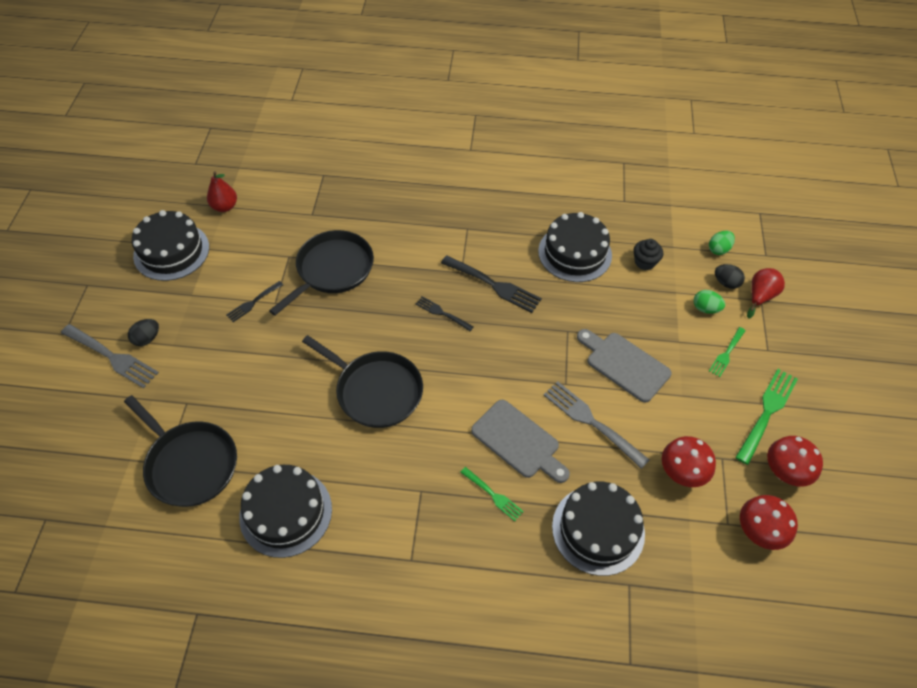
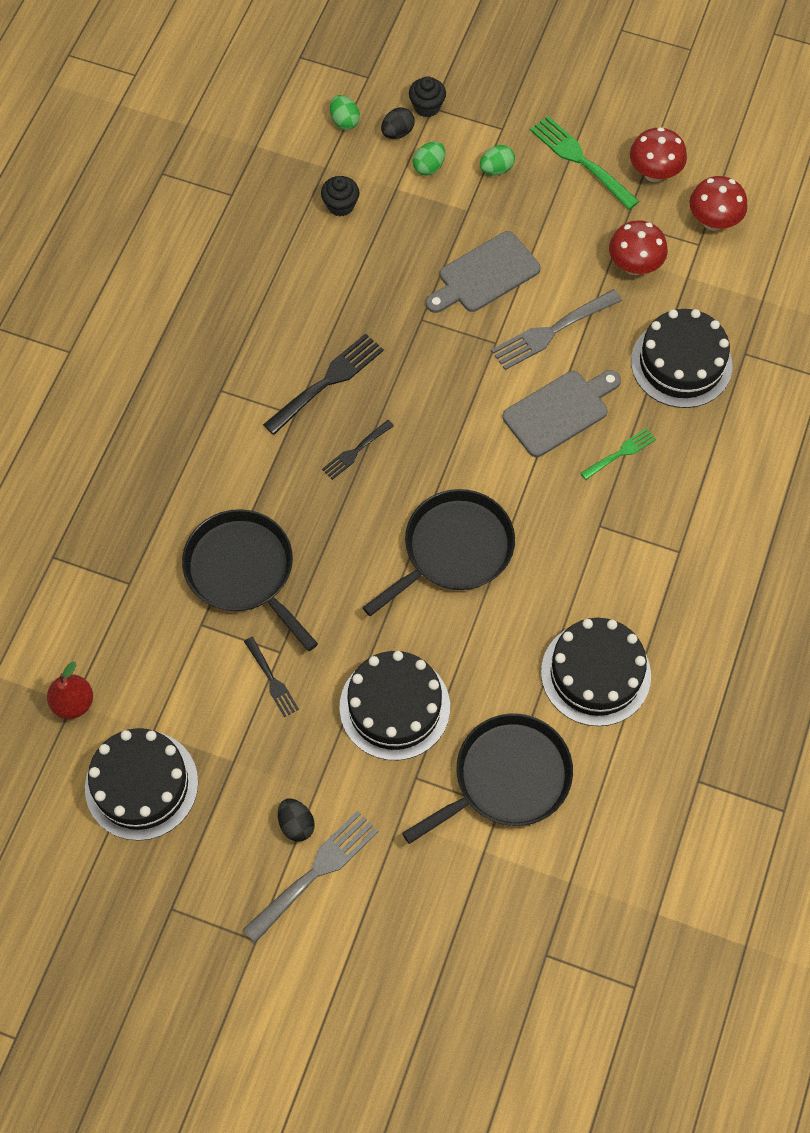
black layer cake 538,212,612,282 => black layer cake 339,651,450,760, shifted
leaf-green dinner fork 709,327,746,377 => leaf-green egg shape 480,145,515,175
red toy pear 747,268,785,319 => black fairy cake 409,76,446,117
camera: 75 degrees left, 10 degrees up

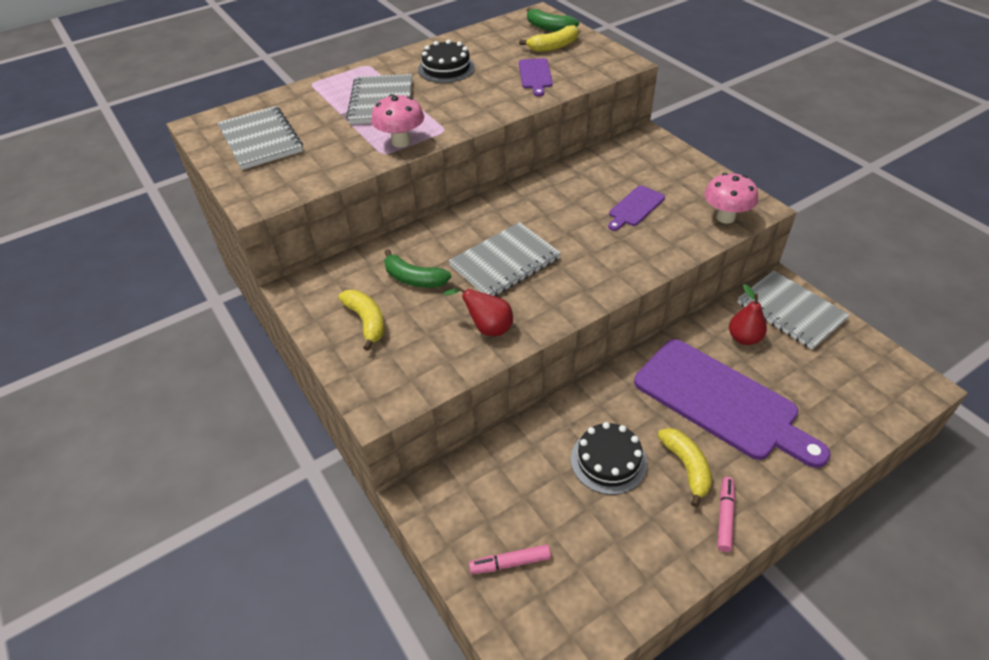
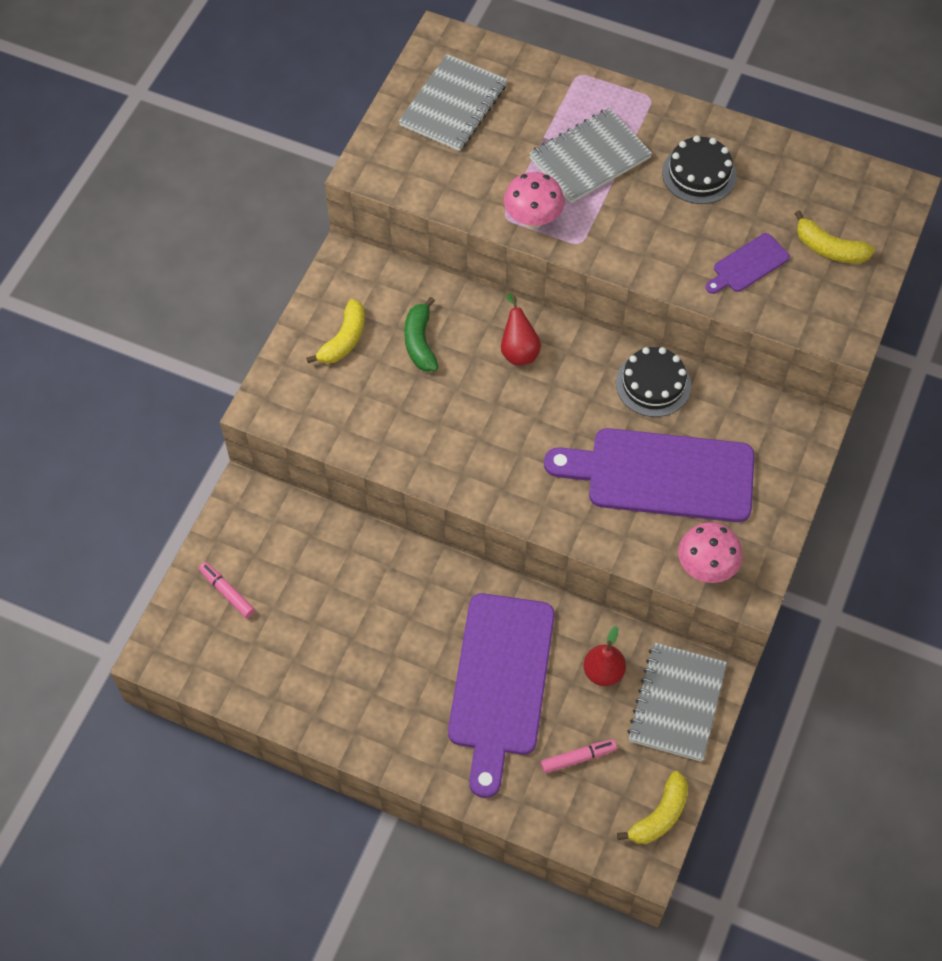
ash-grey notebook 448,222,561,297 => nothing
leaf-green banana fruit 527,8,579,32 => nothing
red toy pear 443,284,513,336 => red toy pear 501,294,541,365, shifted
black layer cake 571,422,647,495 => black layer cake 616,347,691,417, shifted
bright yellow banana fruit 657,428,712,507 => bright yellow banana fruit 617,771,688,844, shifted
rose-pink marker pen 718,477,735,552 => rose-pink marker pen 541,739,617,774, shifted
violet cutting board 608,185,665,231 => violet cutting board 544,428,755,522, x2.20
camera: 55 degrees right, 15 degrees up

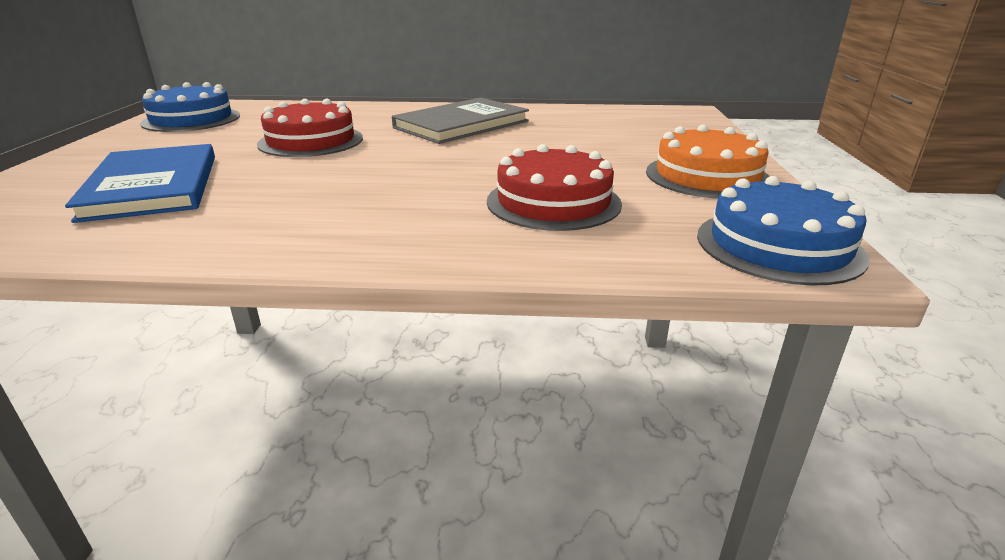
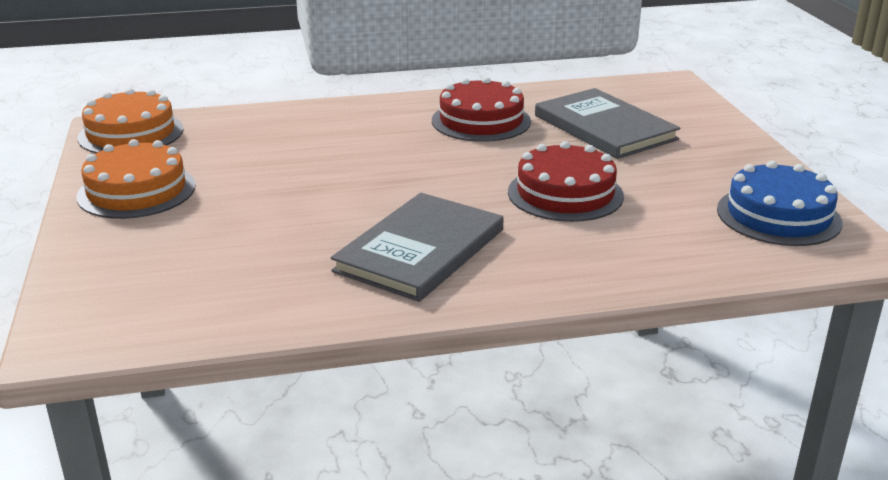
red layer cake 487,144,622,231 => red layer cake 432,77,531,142, shifted
blue hardback 65,144,215,223 => ash-grey hardback 535,88,680,159
blue layer cake 697,176,870,286 => bright orange layer cake 78,88,184,153
camera: 165 degrees right, 0 degrees up

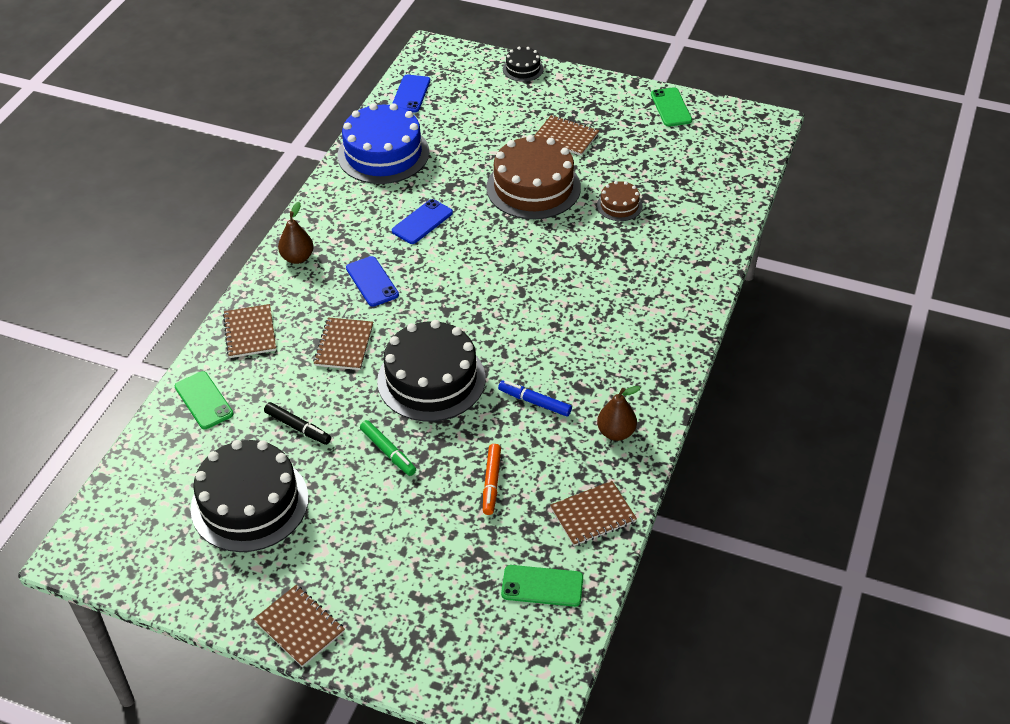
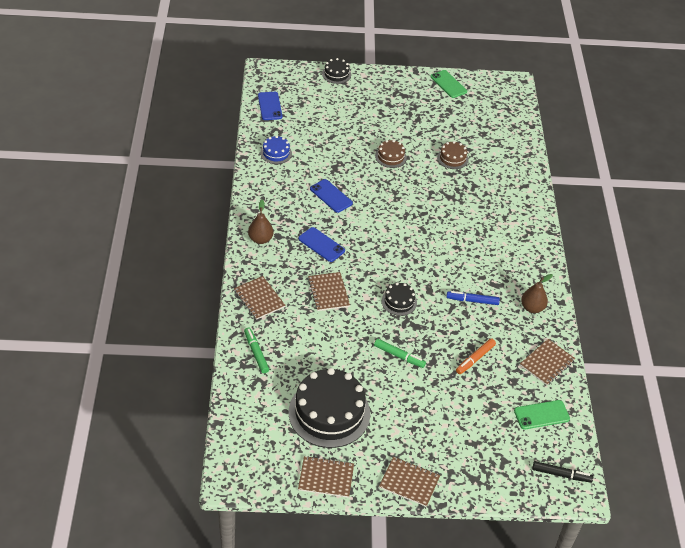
black marker pen 264,402,331,445 => black marker pen 533,461,593,483, shifted
dark brown notebook 534,115,599,156 => dark brown notebook 298,456,354,498, shifted
leaf-green mobile phone 175,371,234,429 => leaf-green marker pen 244,327,269,373
blue mobile phone 392,199,453,244 => blue mobile phone 310,179,353,213, 60 degrees counterclockwise
bright orange marker pen 483,444,501,515 => bright orange marker pen 456,338,496,374, 60 degrees clockwise
blue layer cake 337,103,429,184 => blue layer cake 260,136,292,164, x0.48
black layer cake 377,320,486,421 => black layer cake 382,283,417,316, x0.48
dark brown layer cake 486,135,581,219 => dark brown layer cake 375,140,407,168, x0.48
camera: 25 degrees left, 0 degrees up

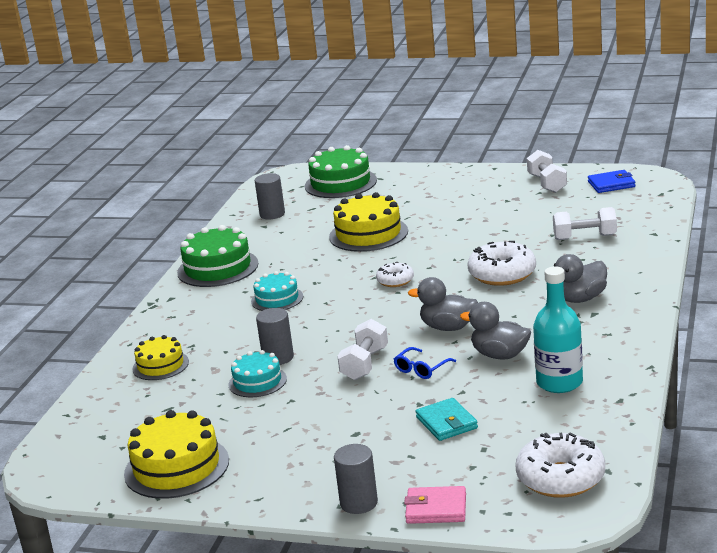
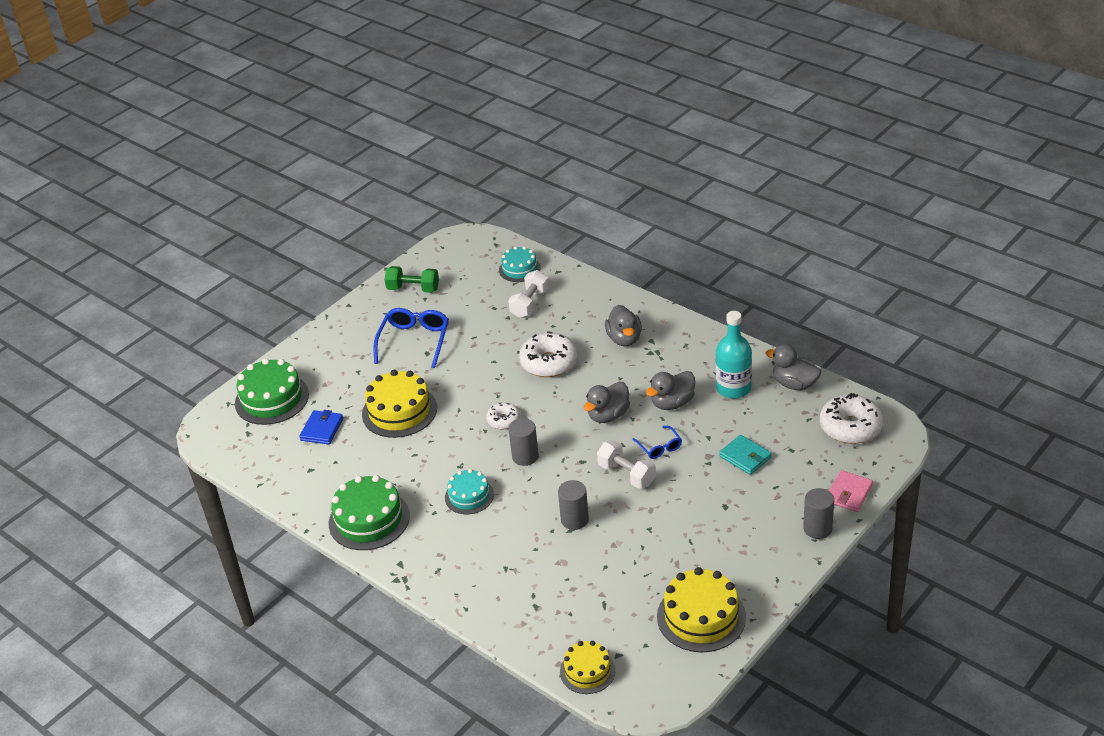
nothing => blue eyeglasses 373,308,449,368
nothing => ash-grey duck 765,344,822,390
bright yellow layer cake 132,335,189,380 => bright yellow layer cake 560,641,616,694, shifted
turquoise layer cake 229,350,287,397 => turquoise layer cake 499,246,541,282, shifted
ash-grey cylinder shape 255,173,285,219 => ash-grey cylinder shape 508,418,539,466, shifted
blue billfold 588,170,635,193 => blue billfold 299,410,343,444, shifted
snow-white hand weight 527,150,567,193 => leaf-green hand weight 384,266,439,293
turquoise billfold 415,398,478,441 => turquoise billfold 719,435,772,475, 45 degrees clockwise
camera: 65 degrees left, 15 degrees up

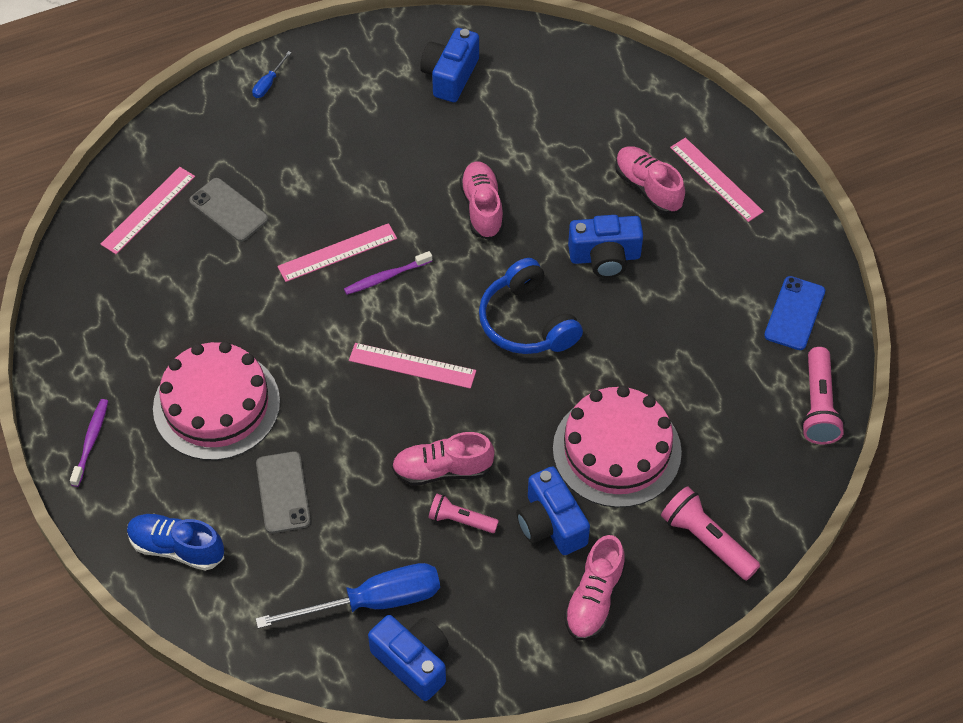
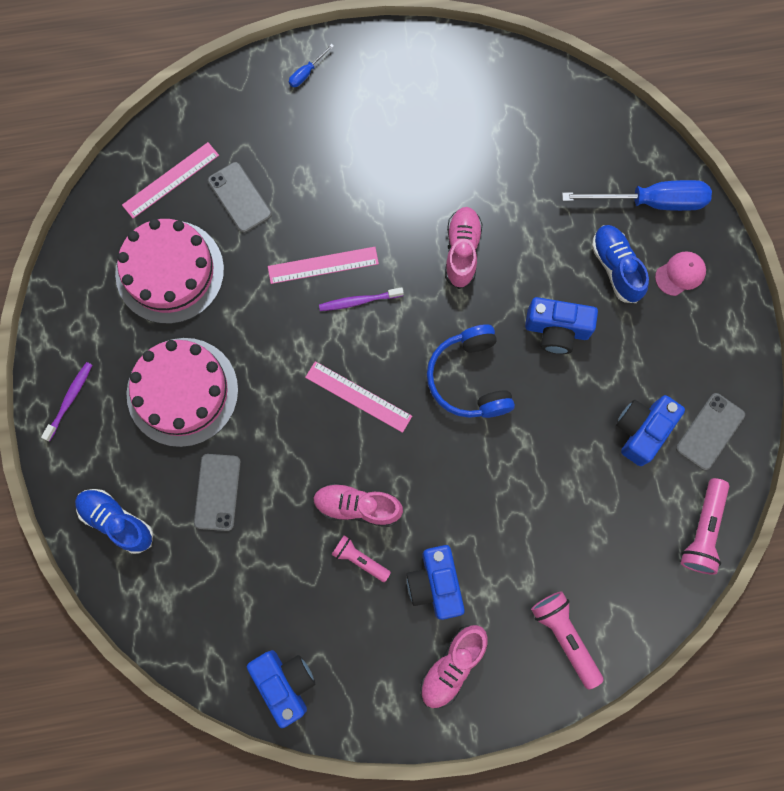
blue flat screwdriver 256,563,440,629 => blue flat screwdriver 562,180,712,211, shifted
blue compact camera 420,28,479,102 => blue compact camera 616,395,685,466, shifted
rose-pink layer cake 553,385,682,508 => rose-pink layer cake 115,219,224,324, shifted
rose-pink measuring stick 670,138,764,222 => rose-pink cap 655,251,706,296
rose-pink shoe 615,146,685,214 => blue shoe 592,225,649,303
blue mobile phone 764,276,825,350 => ash-grey mobile phone 676,393,745,470
camera: 15 degrees right, 20 degrees up

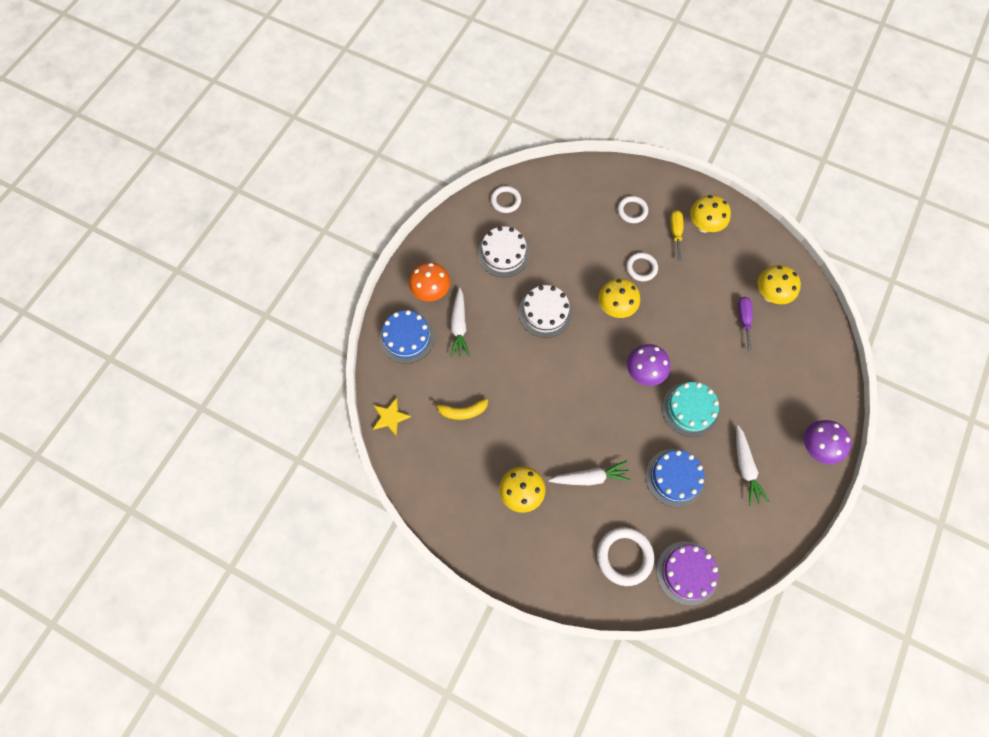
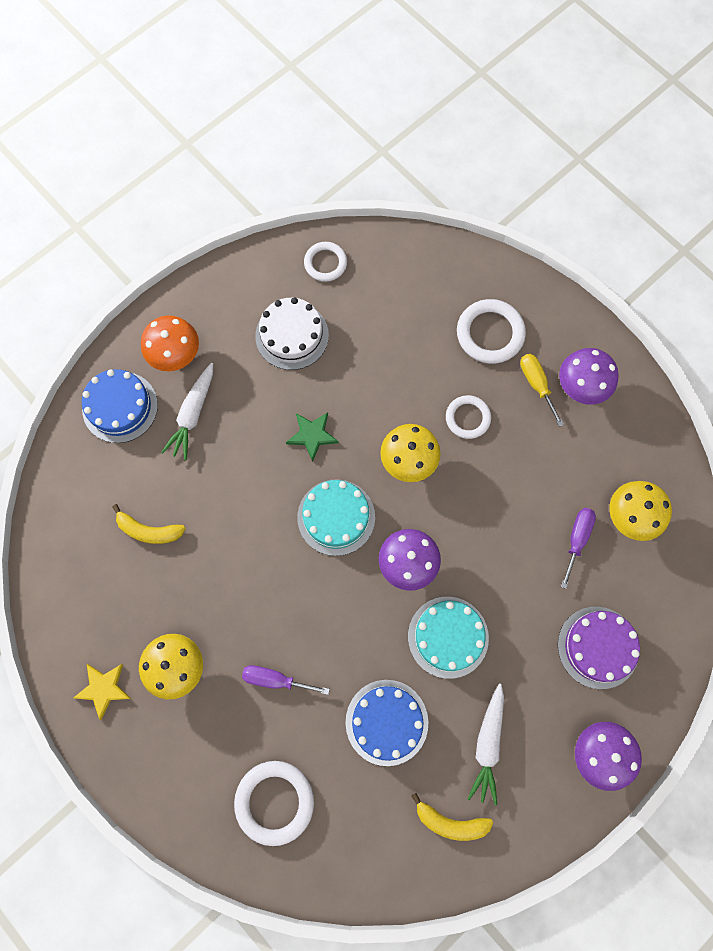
nothing => turquoise layer cake 297,479,375,556
nothing => bright yellow banana fruit 411,793,493,841
bright yellow star shape 373,398,411,436 => bright yellow star shape 74,664,131,720, shifted
violet layer cake 656,541,719,605 => violet layer cake 558,607,640,689, shifted
snow-white layer cake 518,285,572,338 => leaf-green star shape 286,412,339,462
snow-white root vegetable 549,461,631,485 => violet flat screwdriver 242,665,330,695
bright yellow fungus 690,195,731,233 => violet fungus 559,348,619,405
bright yellow flat screwdriver 670,210,683,261 => bright yellow flat screwdriver 520,354,564,427, 45 degrees counterclockwise
snow-white ring 618,196,648,223 => snow-white ring 457,299,526,364, x1.55
camera: 20 degrees right, 5 degrees up

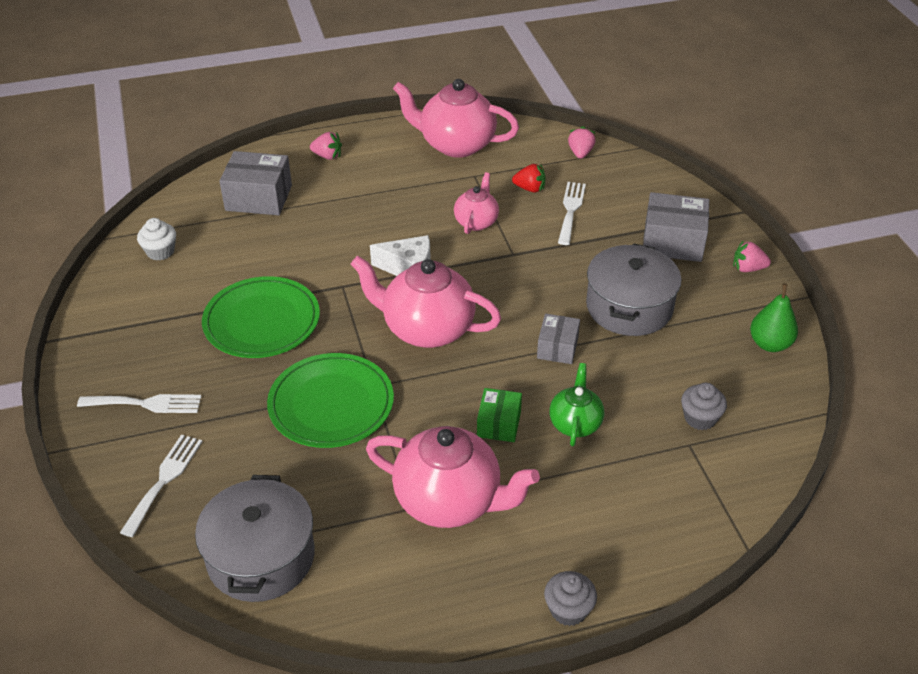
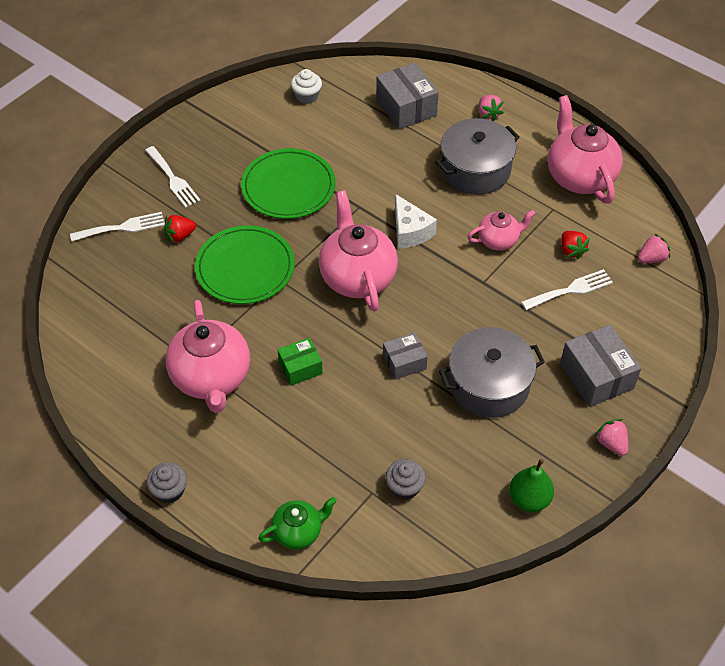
nothing => red berry 164,215,196,243
ash-grey pot 195,475,315,602 => ash-grey pot 436,118,520,195, shifted
leaf-green teapot 549,363,604,446 => leaf-green teapot 258,497,337,550, shifted
camera: 55 degrees right, 10 degrees up

